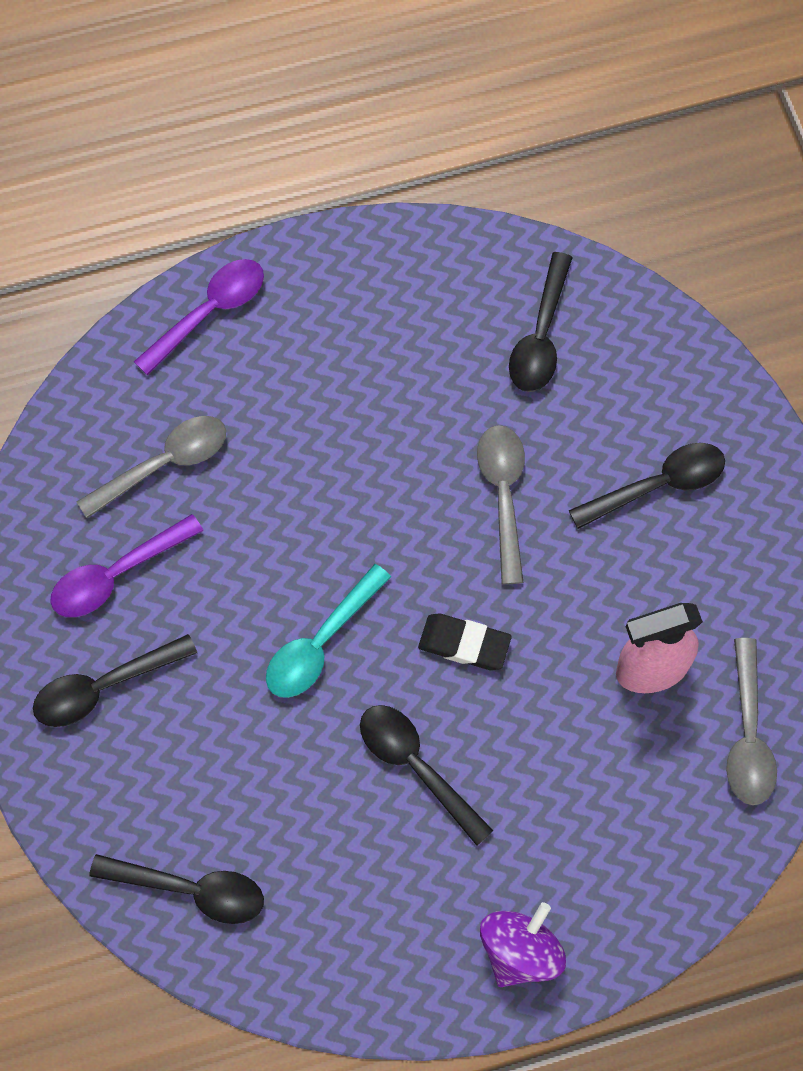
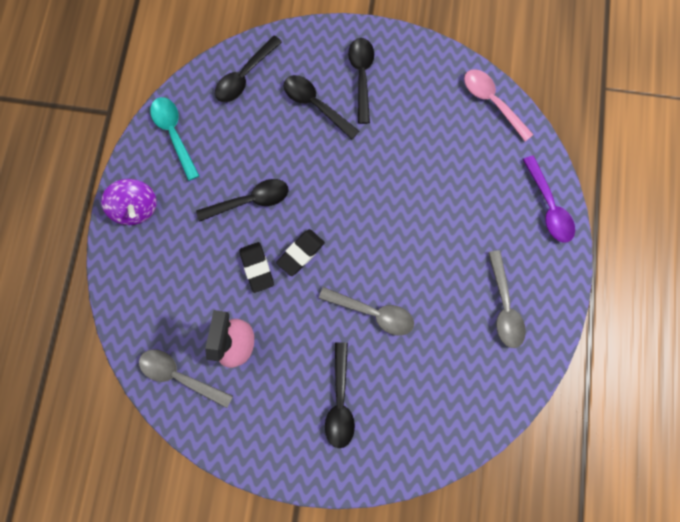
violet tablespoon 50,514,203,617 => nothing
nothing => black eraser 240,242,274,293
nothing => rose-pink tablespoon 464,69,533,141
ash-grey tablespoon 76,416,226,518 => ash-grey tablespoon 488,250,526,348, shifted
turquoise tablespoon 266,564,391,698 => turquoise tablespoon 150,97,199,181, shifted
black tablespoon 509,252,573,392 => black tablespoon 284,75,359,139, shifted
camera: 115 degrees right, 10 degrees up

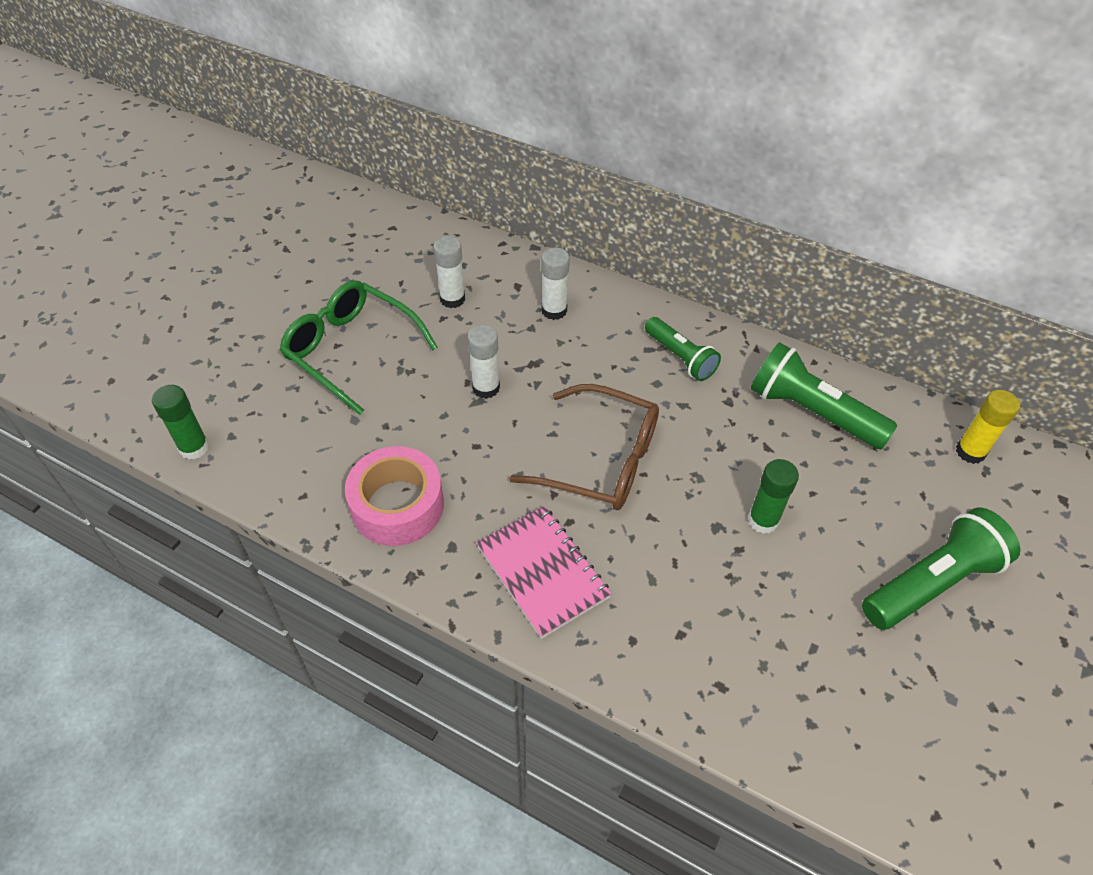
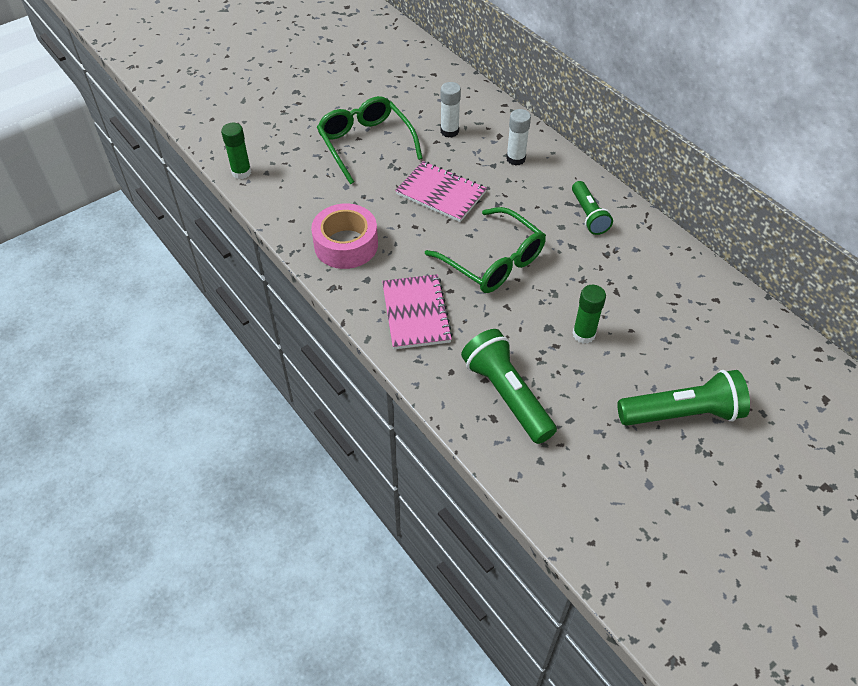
bright yellow glue stick 956,390,1020,464 => nothing
leaf-green flashlight 751,342,897,449 => leaf-green flashlight 461,329,557,444, shifted
snow-white glue stick 467,325,500,399 => rose-pink notebook 395,161,487,222
dark brown eyeglasses 509,384,659,510 => leaf-green eyeglasses 425,207,546,293
camera: 25 degrees right, 0 degrees up

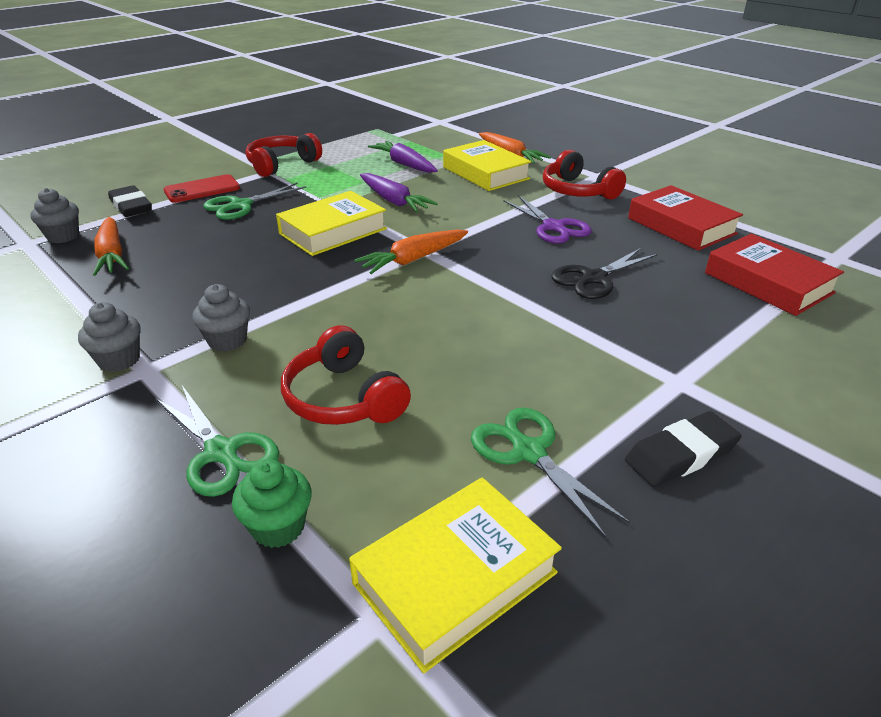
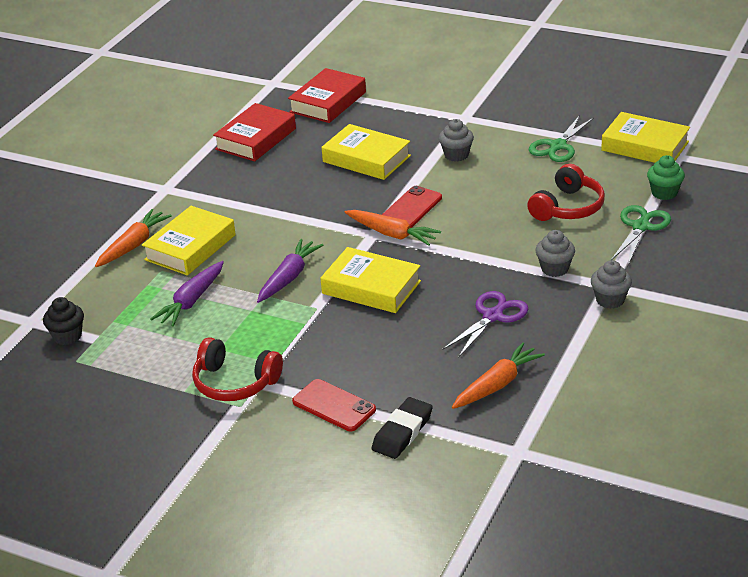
leaf-green scissors 204,183,306,220 => nothing
red over-ear headphones 543,150,626,200 => nothing
black eraser 625,411,741,487 => nothing
nothing => black fairy cake 43,297,84,345
nothing => red mobile phone 382,186,442,228
ash-grey fairy cake 30,188,79,243 => ash-grey fairy cake 439,119,474,162, shifted
violet scissors 503,195,592,244 => violet scissors 442,291,528,358, shifted
black scissors 551,248,658,299 => bright yellow hardback 322,124,411,180
camera: 110 degrees left, 0 degrees up

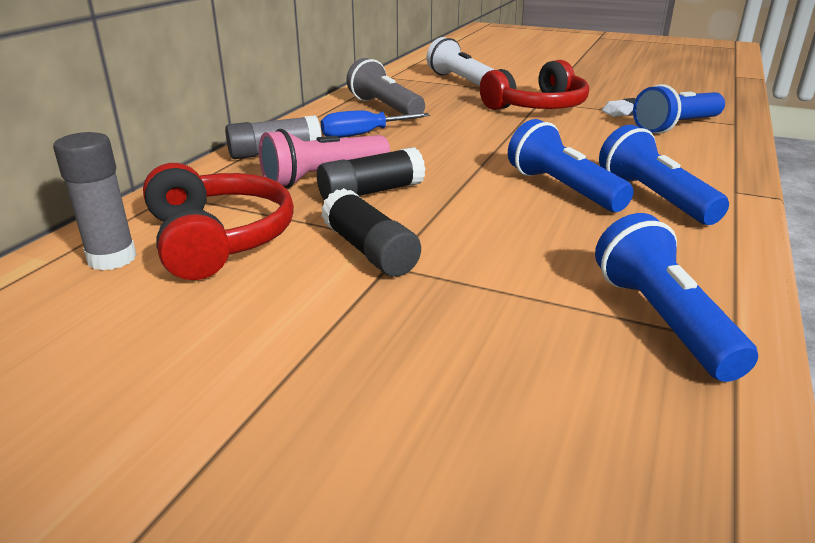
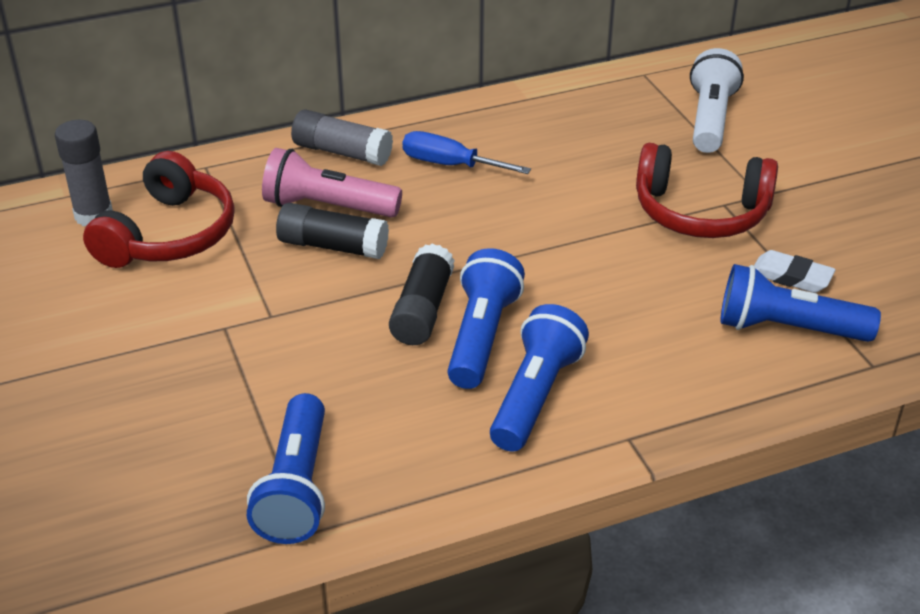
ash-grey flashlight 346,58,425,119 => nothing
black glue stick 321,188,421,277 => black glue stick 389,244,455,345, shifted
blue flashlight 595,213,758,382 => blue flashlight 247,393,325,544, 150 degrees clockwise
camera: 45 degrees right, 10 degrees up

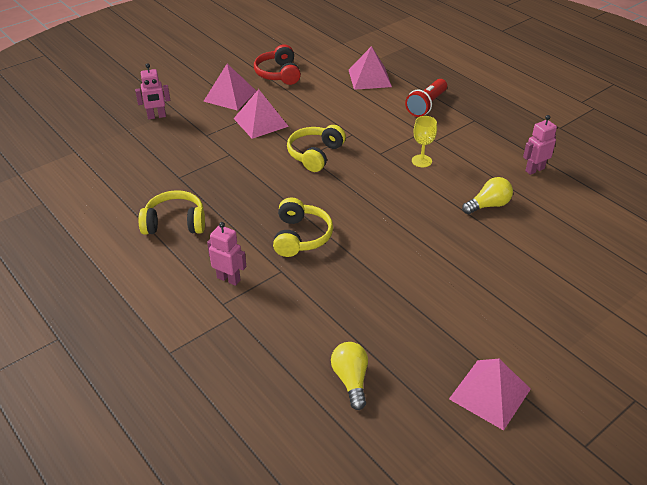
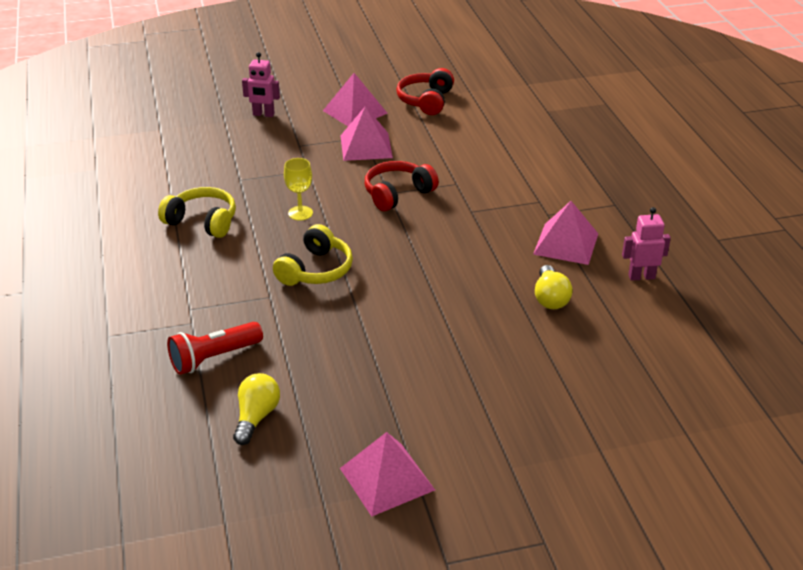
rose-pink robot figure 207,222,246,286 => nothing
rose-pink solid pyramid 349,46,392,90 => rose-pink solid pyramid 533,201,598,265, shifted
red flashlight 405,79,447,117 => red flashlight 167,322,263,375, shifted
bright yellow chalice 412,116,437,167 => bright yellow chalice 284,158,313,221, shifted
bright yellow over-ear headphones 287,125,346,172 => red over-ear headphones 365,161,439,211
bright yellow bulb 462,177,513,214 => bright yellow bulb 535,265,573,309, 90 degrees clockwise
camera: 25 degrees right, 5 degrees down

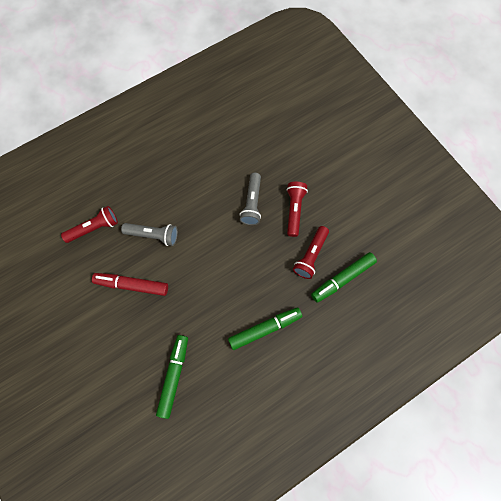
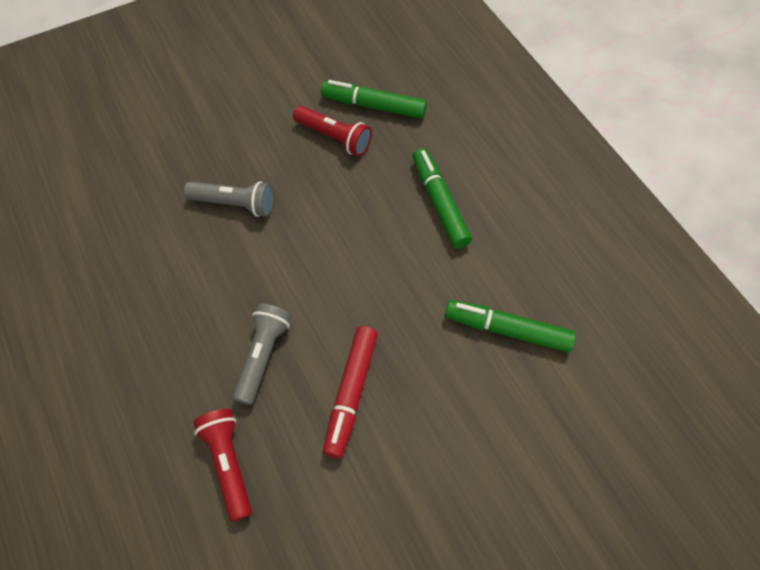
red flashlight 286,182,308,237 => nothing
leaf-green marker pen 311,252,377,303 => leaf-green marker pen 321,80,427,119, 135 degrees clockwise
camera: 85 degrees left, 10 degrees down

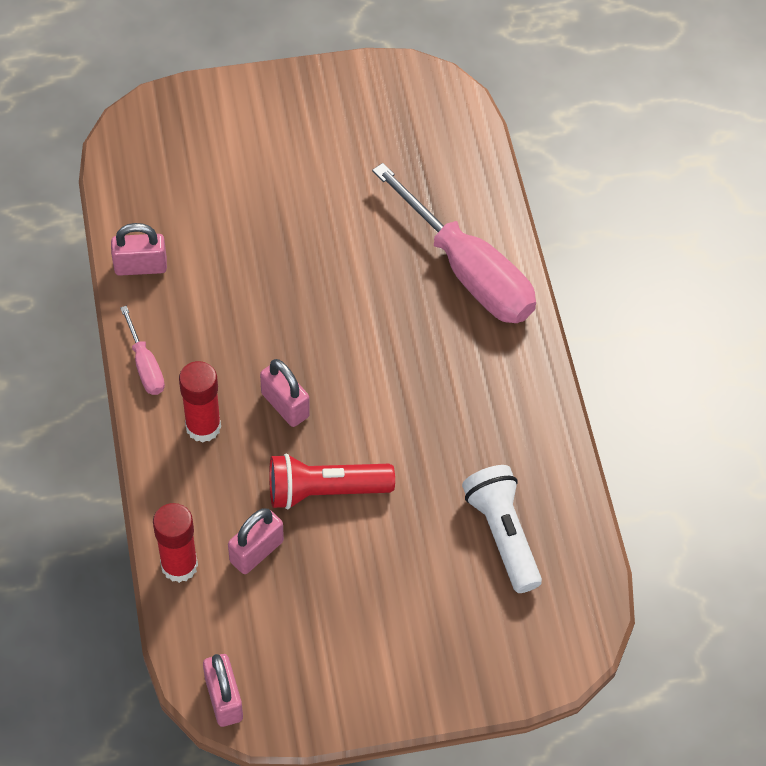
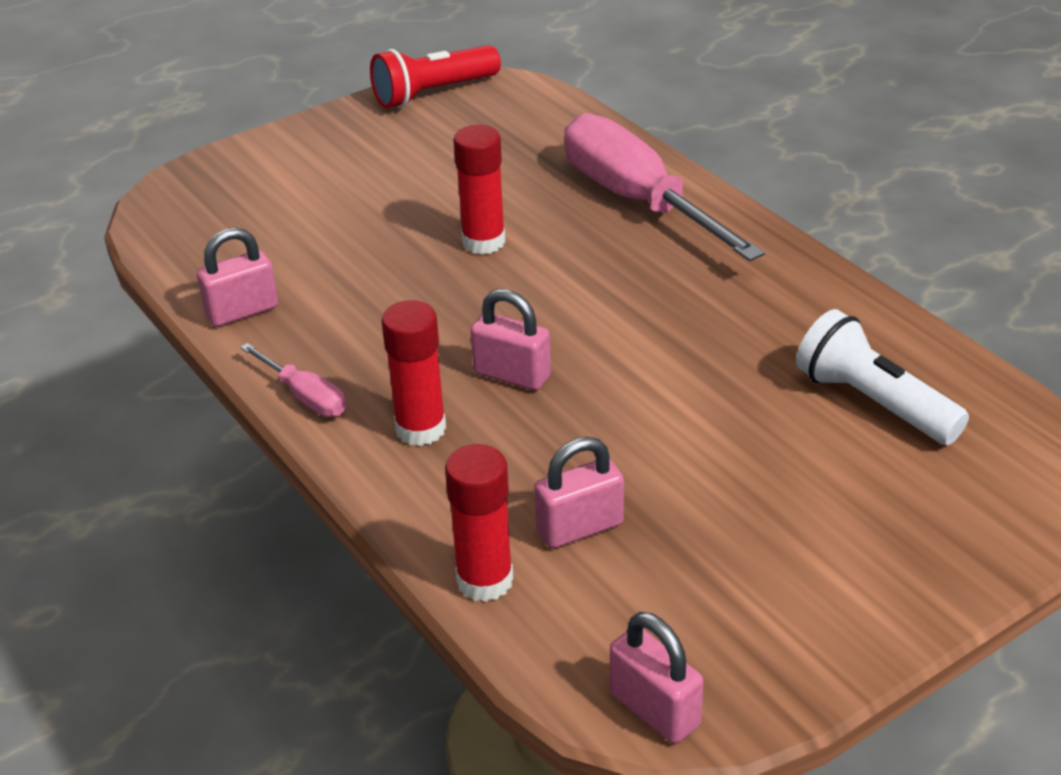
nothing => red glue stick 453,125,505,255
red flashlight 269,454,395,509 => red flashlight 370,45,501,108, shifted
rose-pink small lock 228,508,284,574 => rose-pink small lock 534,437,624,548, 45 degrees clockwise
rose-pink flat screwdriver 372,163,536,323 => rose-pink flat screwdriver 564,113,765,261, 150 degrees counterclockwise
camera: 20 degrees left, 20 degrees down

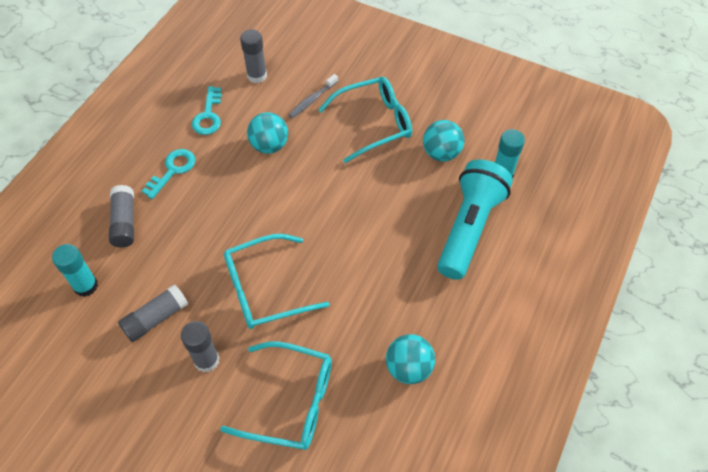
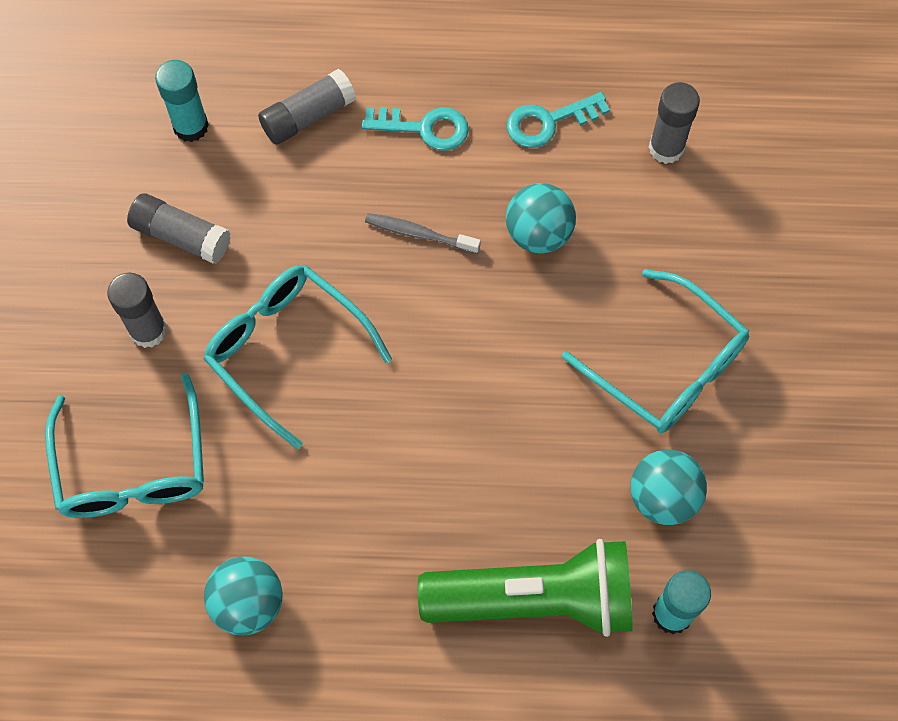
ash-grey tooth brush 289,74,338,118 => ash-grey tooth brush 365,213,481,254, shifted
turquoise flashlight 437,160,513,280 => leaf-green flashlight 418,539,633,637
camera: 65 degrees right, 10 degrees up

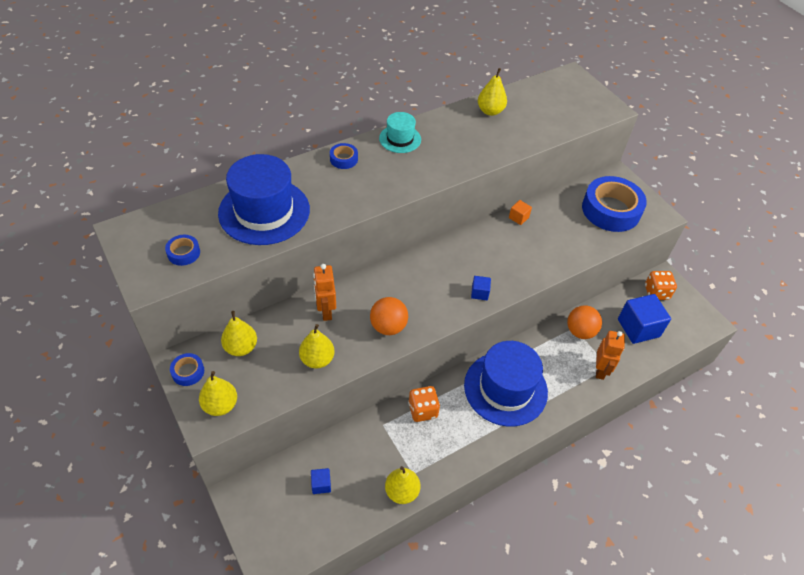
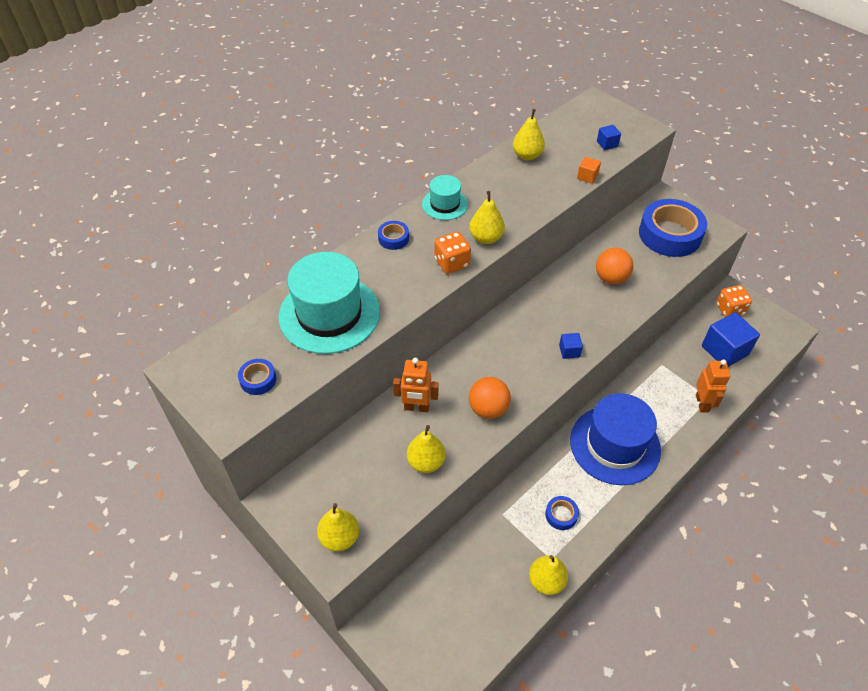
blue tape 170,353,204,386 => blue tape 545,496,579,530, shifted
bright yellow toy pear 221,311,257,356 => bright yellow toy pear 469,191,505,244, shifted
blue block 311,468,331,494 => blue block 597,125,621,150, shifted
bright orange dice 408,386,440,422 => bright orange dice 434,232,471,274, shifted
bright orange block 509,200,532,225 => bright orange block 577,157,601,184, shifted
bright orange sphere 567,305,602,339 => bright orange sphere 596,248,633,284, shifted
blue hat 218,154,310,245 => turquoise hat 279,252,380,354
bright orange robot figure 313,264,336,321 => bright orange robot figure 393,358,439,412, 60 degrees counterclockwise
camera: 10 degrees left, 0 degrees up

